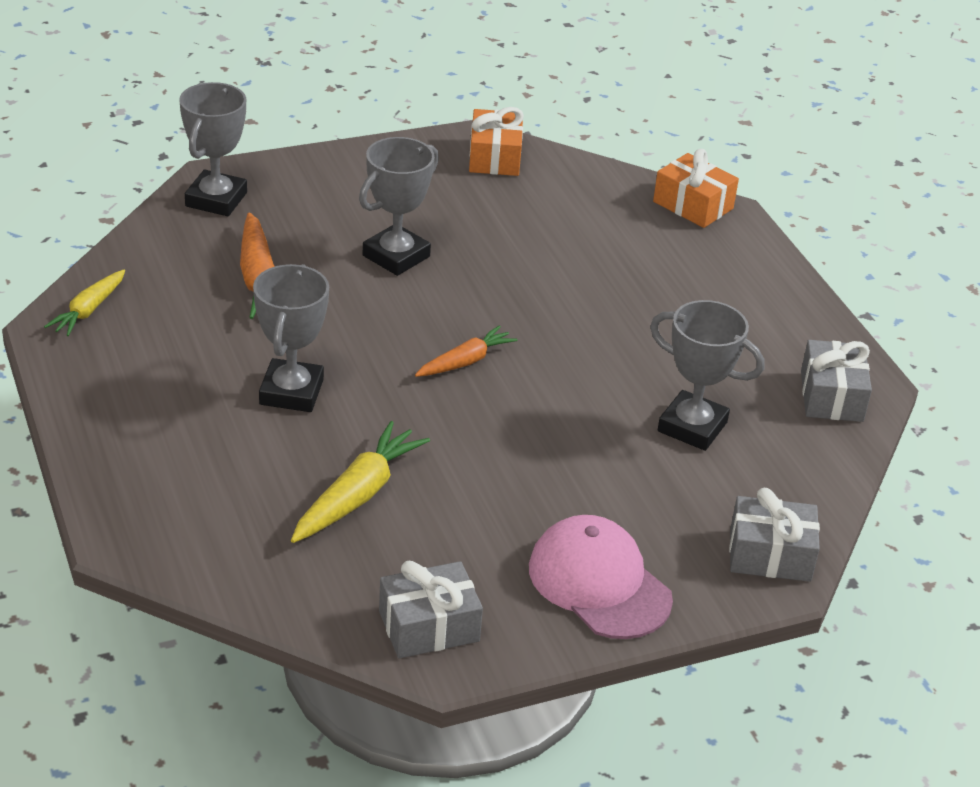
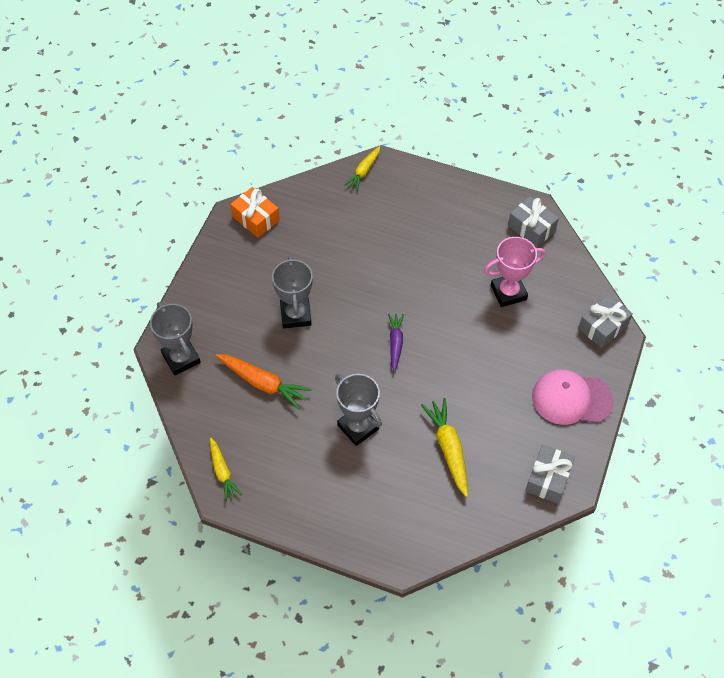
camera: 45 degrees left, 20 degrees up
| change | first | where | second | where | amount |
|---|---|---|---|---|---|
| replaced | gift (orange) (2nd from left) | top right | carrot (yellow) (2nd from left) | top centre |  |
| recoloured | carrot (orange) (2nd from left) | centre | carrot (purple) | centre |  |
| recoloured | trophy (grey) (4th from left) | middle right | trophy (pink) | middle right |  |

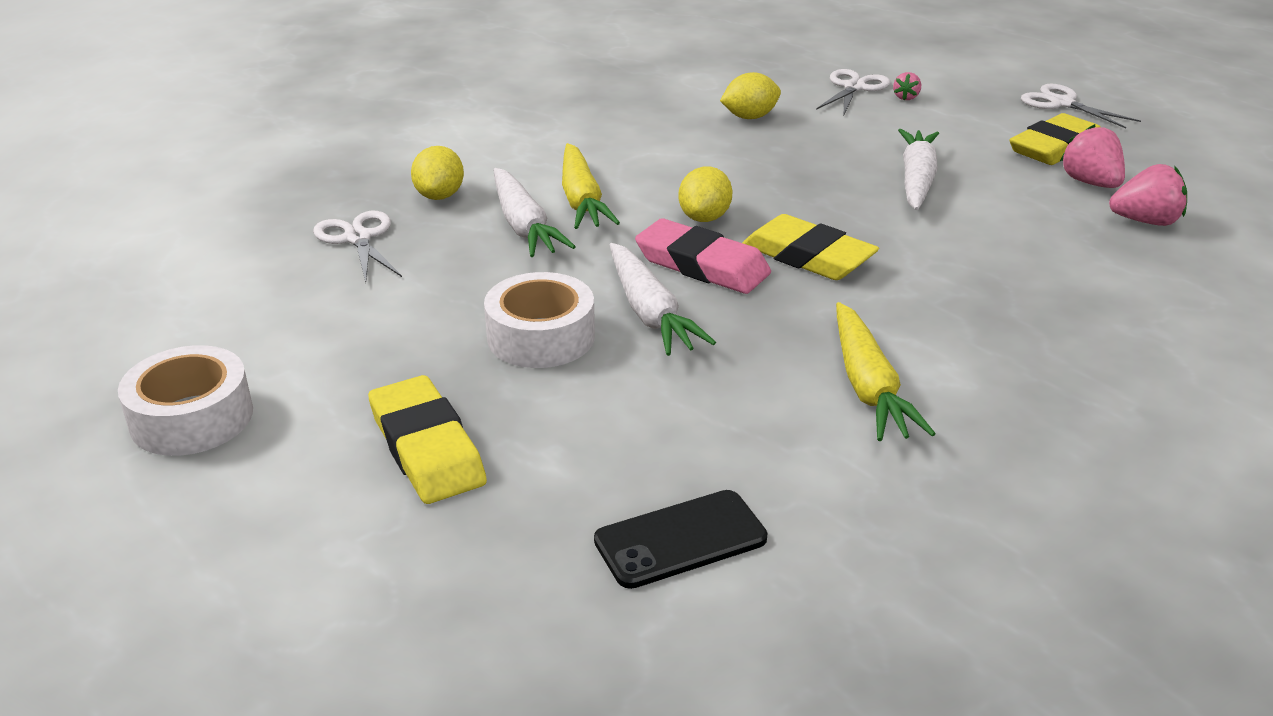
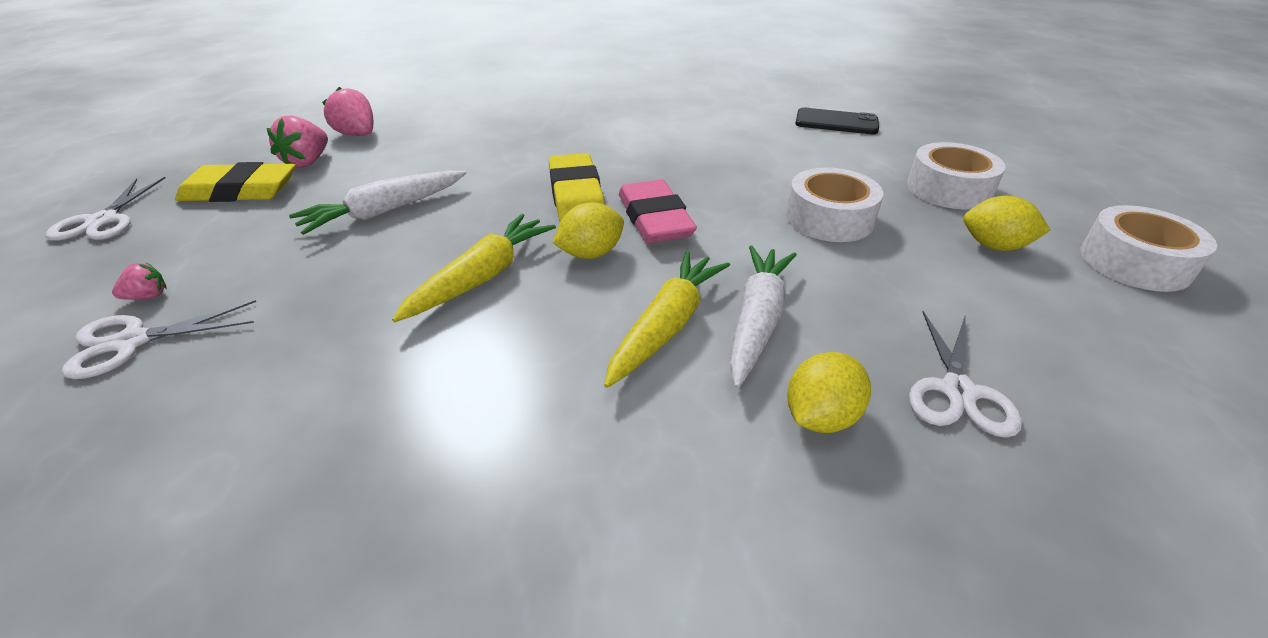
camera: 140 degrees left, 5 degrees up
| change | first | where | second | where | amount |
|---|---|---|---|---|---|
| moved | carrot (yellow) (2nd from left in the first image) | middle right | carrot (yellow) (1st from left) | centre |  |
| replaced | eraser (yellow) (1st from left) | centre | tape (white) (2nd from left) | top right |  |
| moved | lemon (yellow) (3rd from left) | top centre |  | middle right |  |
| removed | carrot (white) (2nd from left) | centre |  |  |  |

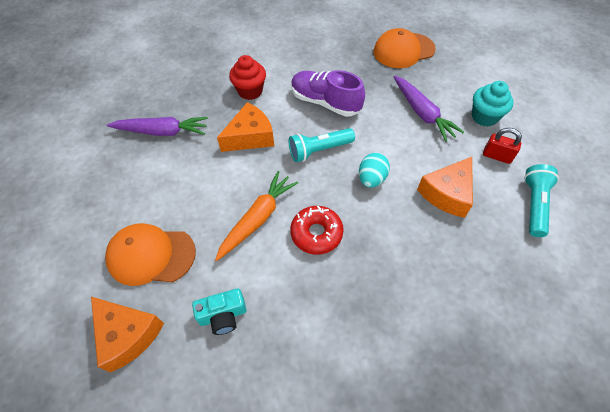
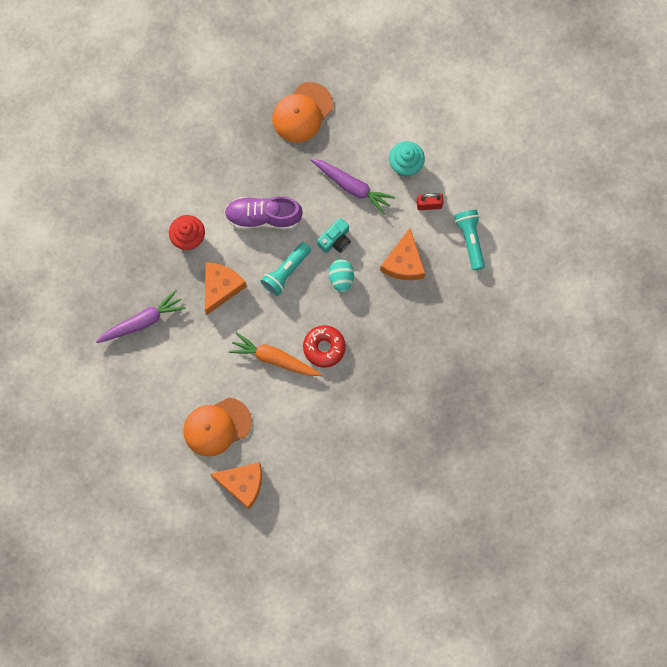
camera: 30 degrees left, 20 degrees up
| change | first | where | second | where | amount |
|---|---|---|---|---|---|
| turned | carrot (orange) | centre |  | centre | 75 degrees counterclockwise |
| moved | camera (turquoise) | bottom centre |  | centre |  |

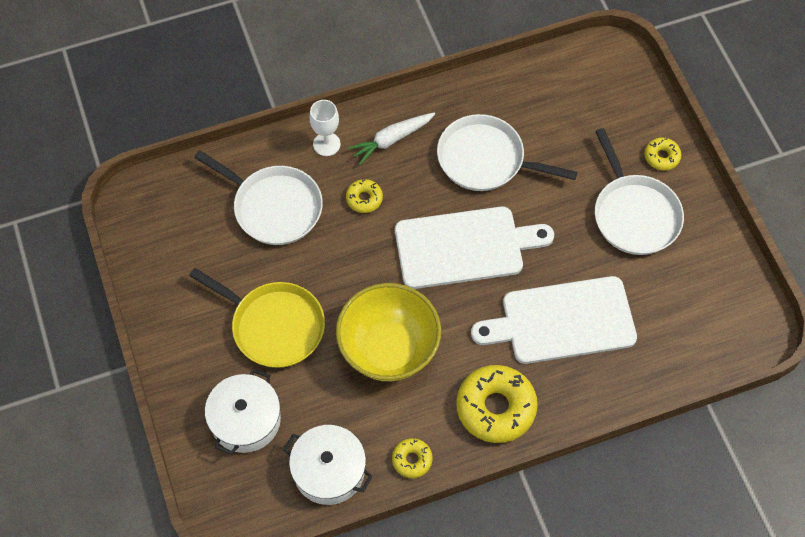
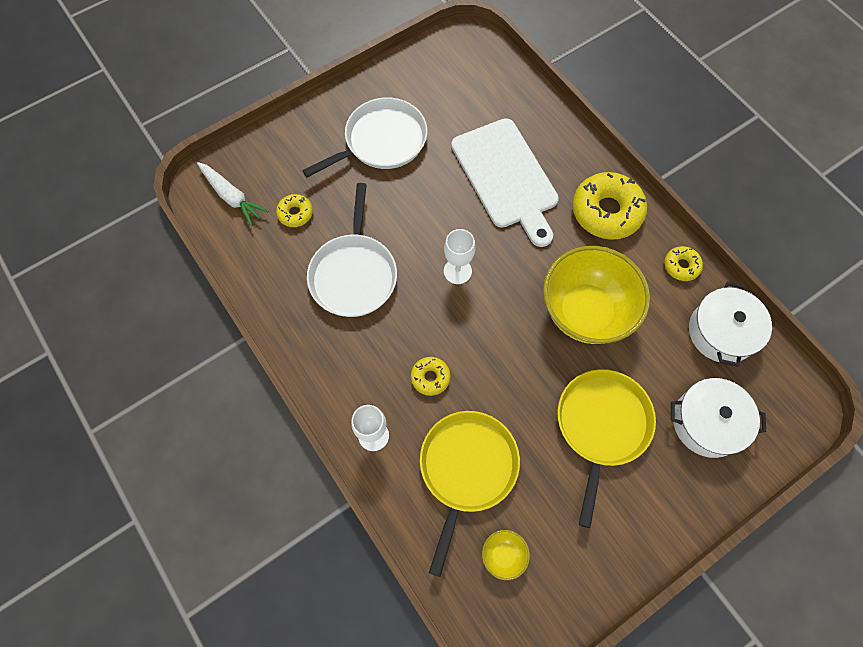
camera: 105 degrees left, 5 degrees up
| change | first | where | second | where | amount |
|---|---|---|---|---|---|
| moved | carrot (white) | top centre |  | top left |  |
| moved | donut (yellow) (4th from left in the first image) | top right | donut (yellow) (1st from left) | top centre |  |
| recoloured | pan (white) (1st from left) | middle left | pan (yellow) (1st from left) | bottom centre |  |
| replaced | cutting board (white) (1st from left) | centre | goblet (white) (2nd from left) | centre |  |
| added |  |  | bowl (yellow) (1st from left) | bottom centre |  |

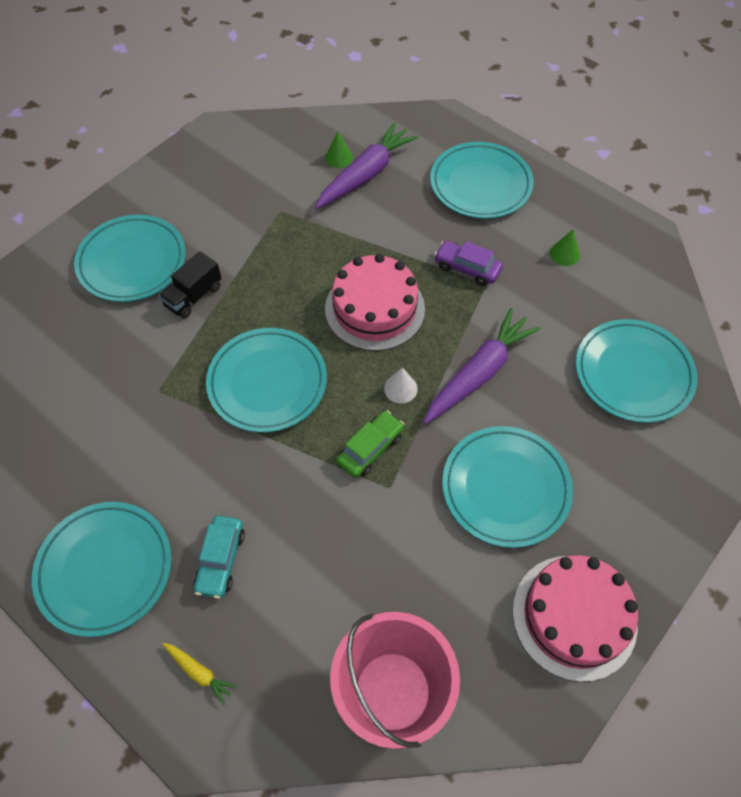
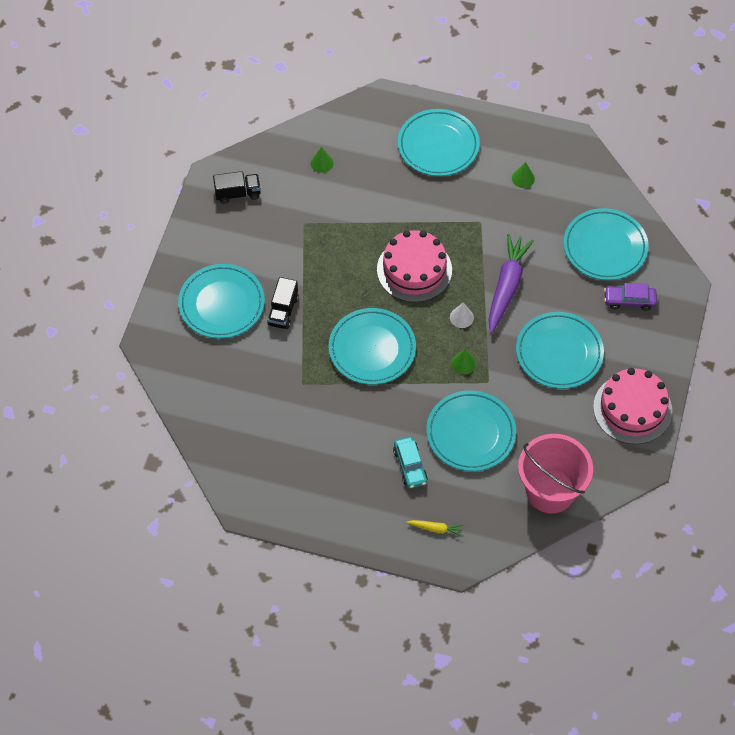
camera: 25 degrees left, 0 degrees up
| change | first | where | second | where | amount |
|---|---|---|---|---|---|
| added |  |  | truck (black) (1st from left) | top left |  |
| moved | plate (turquoise) (1st from left in the first image) | bottom left | plate (turquoise) (4th from left) | centre |  |
| replaced | car (green) | centre | cone (green) (2nd from left) | centre |  |
| moved | car (purple) | top centre |  | middle right |  |
| removed | carrot (purple) (1st from left) | top centre |  |  |  |

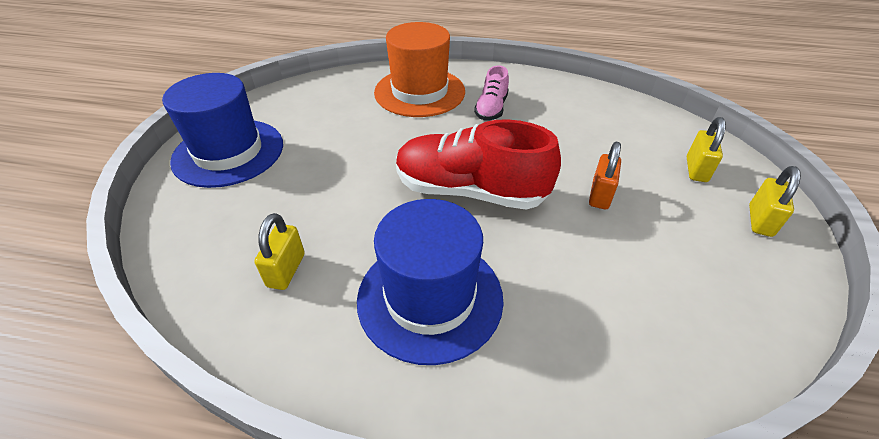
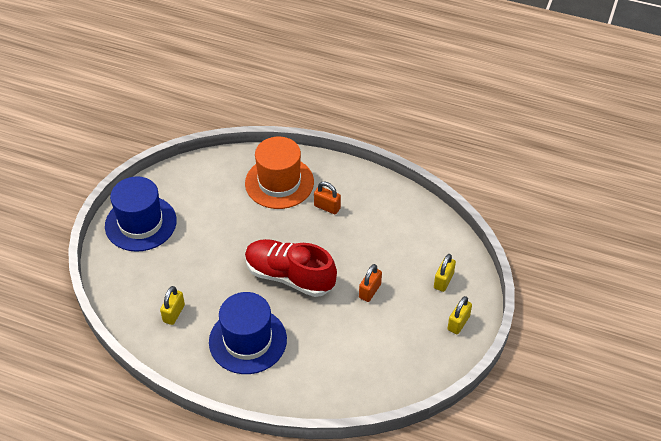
camera: 10 degrees right, 5 degrees up
| change | first | where | second | where | amount |
|---|---|---|---|---|---|
| replaced | shoe (pink) | top centre | padlock (orange) (1st from left) | centre |  |

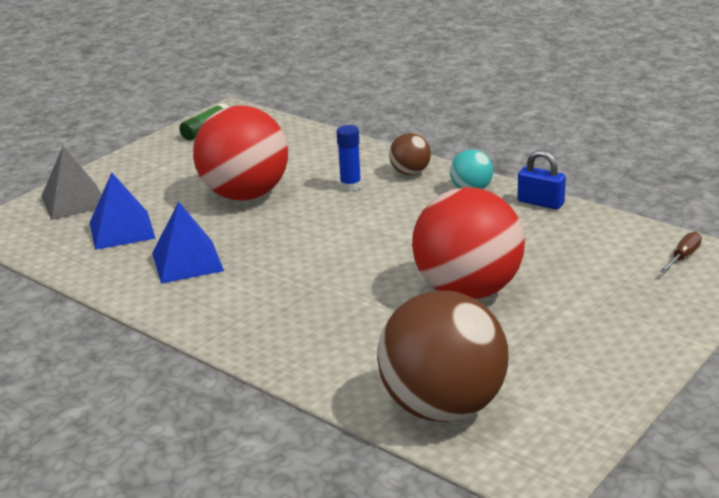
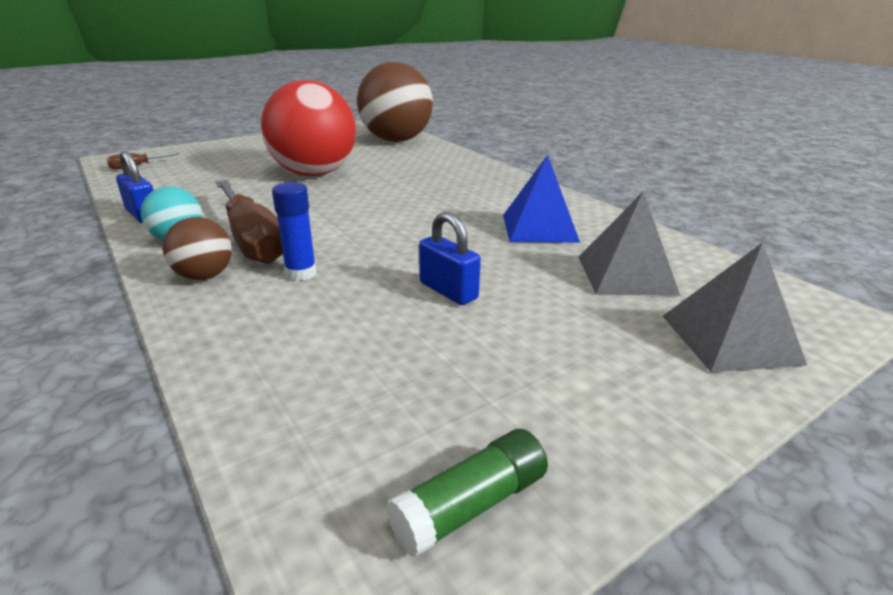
camera: 165 degrees left, 0 degrees up
| change | first | where | second | where | amount |
|---|---|---|---|---|---|
| added |  |  | screwdriver (brown) (2nd from left) | middle left |  |
| replaced | ball (red) (1st from left) | top centre | padlock (blue) (2nd from left) | centre |  |
| recoloured | pyramid (blue) (1st from left) | middle left | pyramid (grey) (1st from left) | middle right |  |

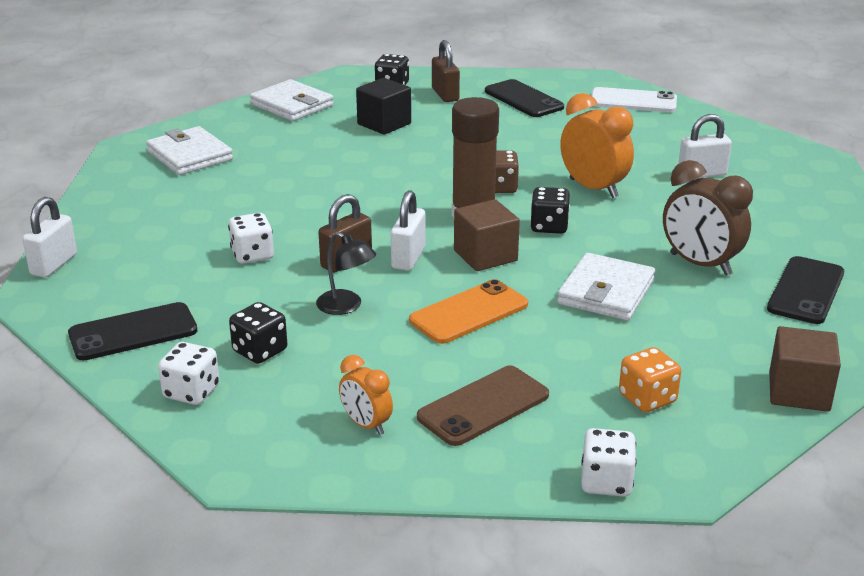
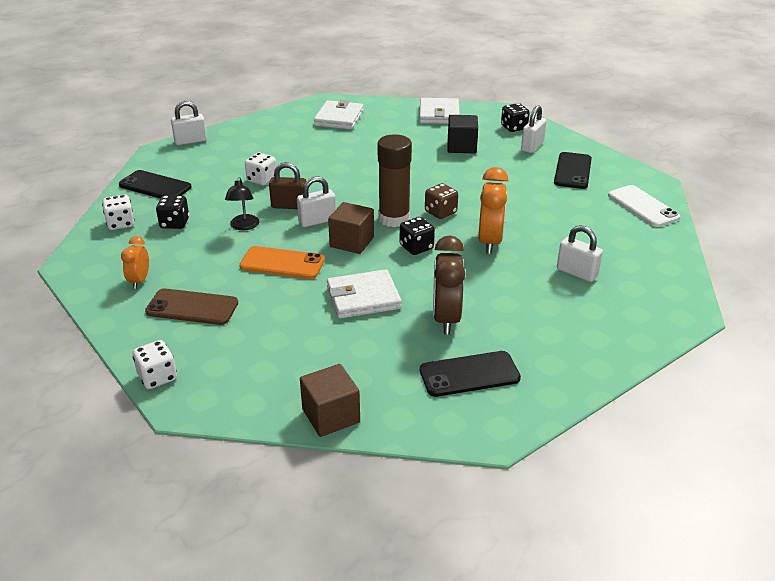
camera: 50 degrees right, 5 degrees up
| change | first | where | second | where | amount |
|---|---|---|---|---|---|
| recoloured | padlock (brown) (2nd from left) | top centre | padlock (white) (3rd from left) | top right |  |
| removed | dice (orange) | middle right |  |  |  |

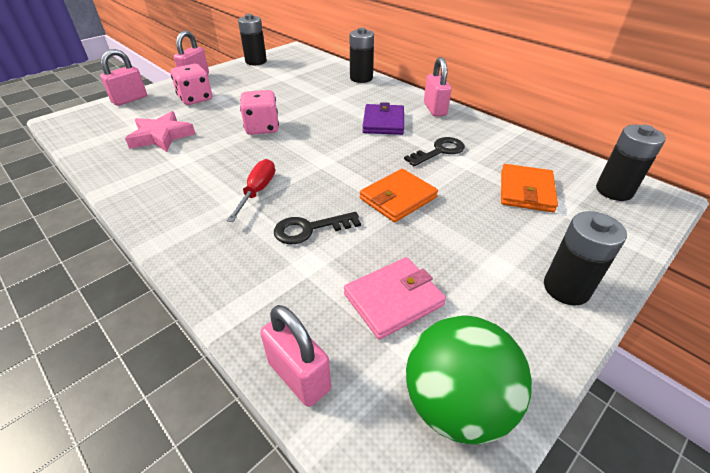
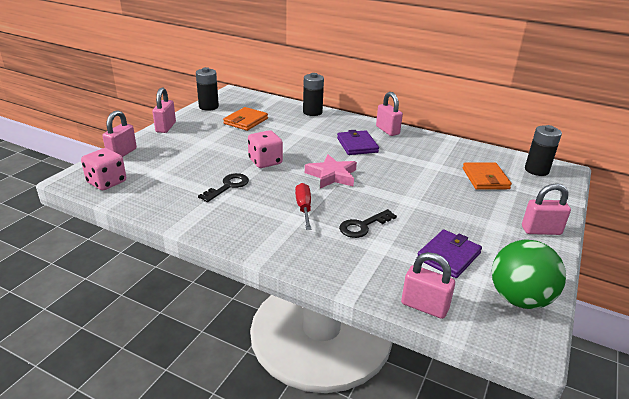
camera: 20 degrees left, 10 degrees down
| change | first | where | second | where | amount |
|---|---|---|---|---|---|
| moved | dice (pink) (1st from left) | top left |  | middle left |  |
| moved | key (black) (2nd from left in the first image) | top centre | key (black) (1st from left) | centre |  |
| moved | wallet (orange) (1st from left) | centre |  | top centre |  |
| moved | star (pink) | top left |  | centre |  |
| recoloured | wallet (pink) | centre | wallet (purple) (2nd from left) | middle right |  |
| replaced | battery (black) (3rd from left) | middle right | padlock (pink) (5th from left) | middle right |  |

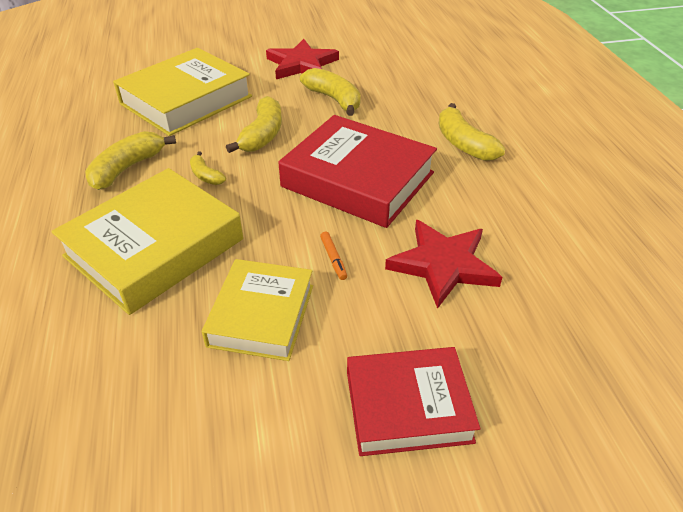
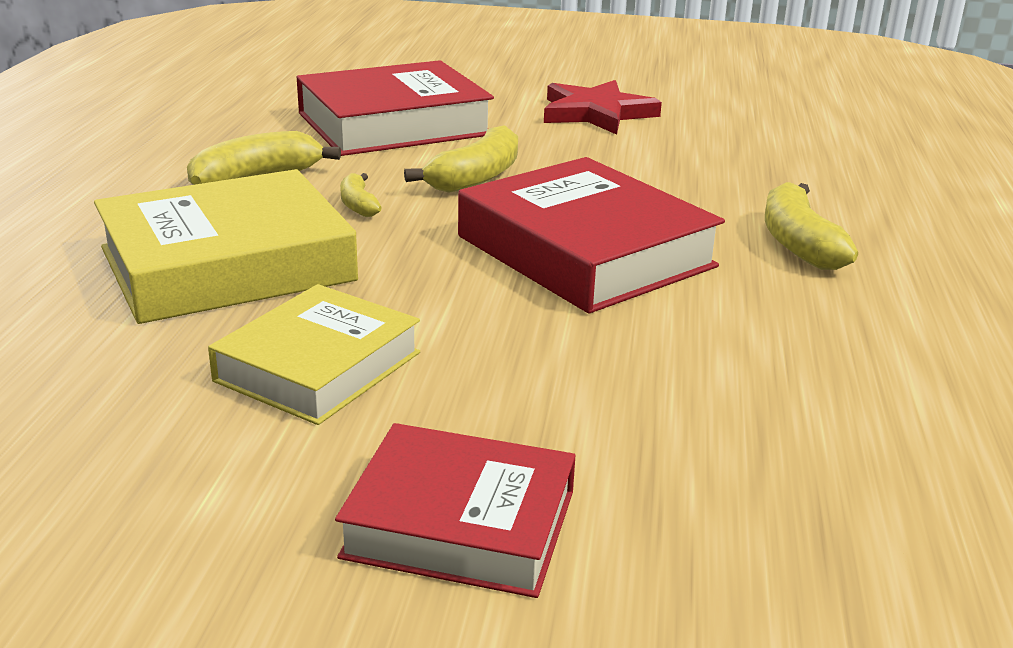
camera: 20 degrees right, 15 degrees down
| change | first | where | second | where | amount |
|---|---|---|---|---|---|
| recoloured | book (yellow) (2nd from left) | top left | book (red) (1st from left) | top centre |  |
| removed | banana (yellow) (4th from left) | top centre |  |  |  |
| removed | marker (orange) | centre |  |  |  |
| removed | star (red) (2nd from left) | centre |  |  |  |

